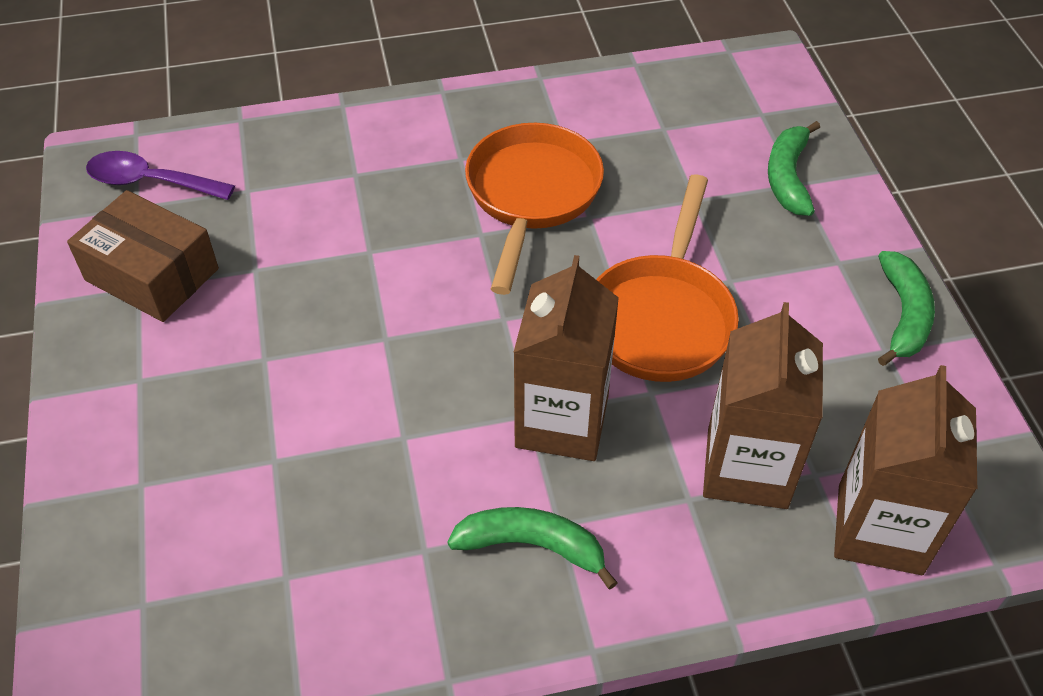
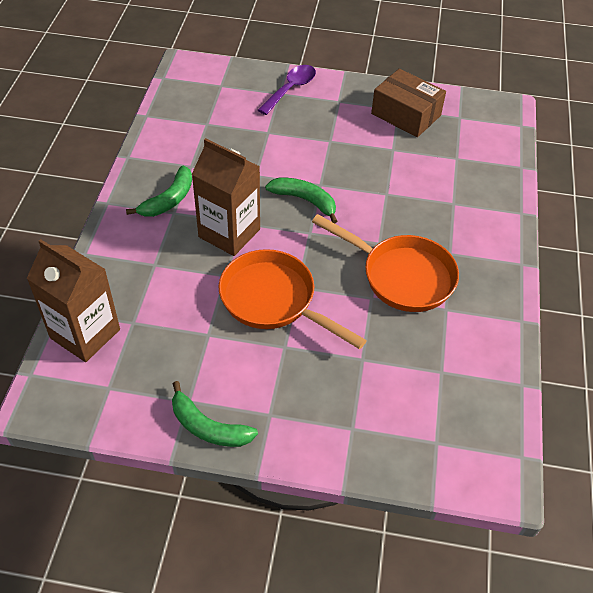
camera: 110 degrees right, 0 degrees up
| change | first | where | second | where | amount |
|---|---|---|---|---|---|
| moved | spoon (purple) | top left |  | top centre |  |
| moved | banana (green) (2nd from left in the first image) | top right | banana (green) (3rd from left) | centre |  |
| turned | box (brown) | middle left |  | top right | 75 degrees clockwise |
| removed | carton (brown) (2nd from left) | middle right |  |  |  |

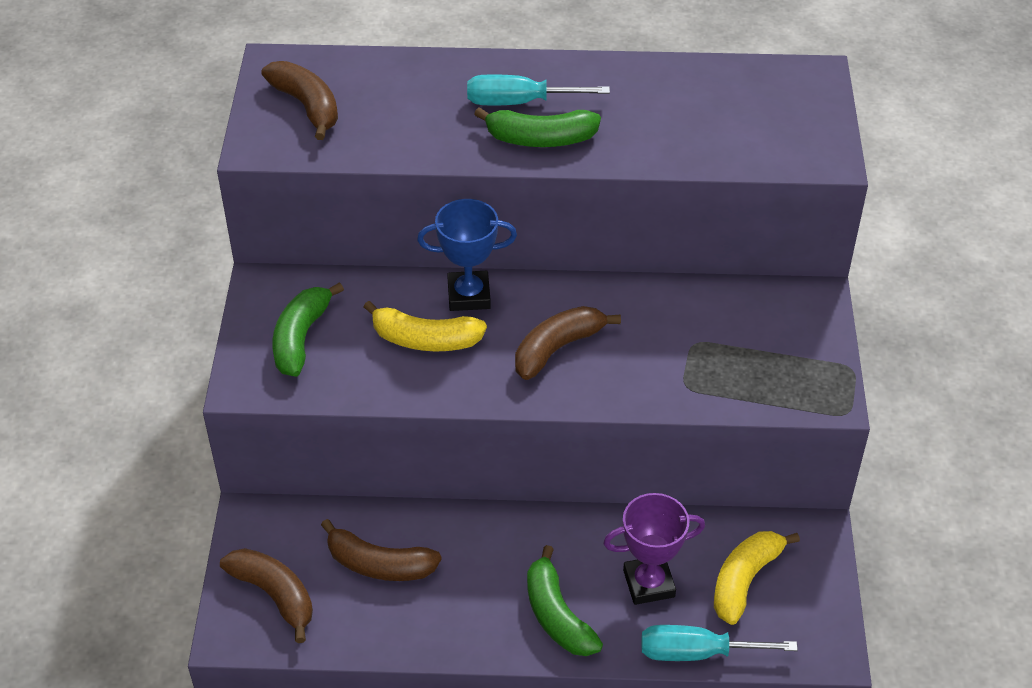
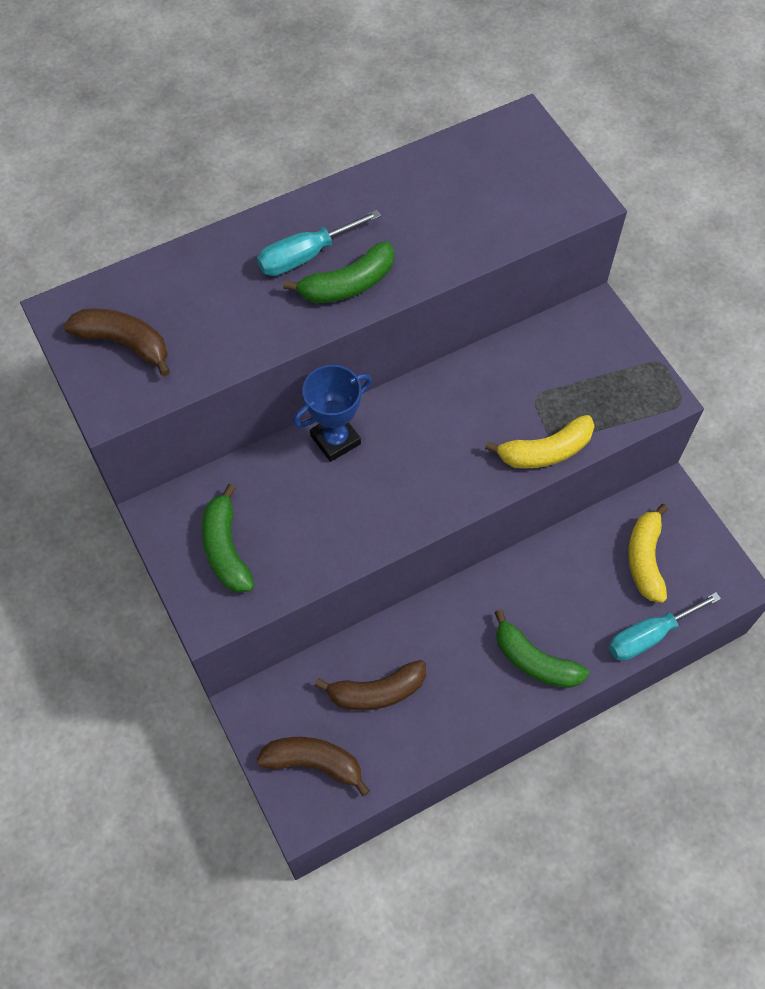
camera: 30 degrees left, 15 degrees up
| change | first | where | second | where | amount |
|---|---|---|---|---|---|
| moved | banana (yellow) (1st from left) | centre |  | middle right |  |
| removed | banana (brown) (4th from left) | centre |  |  |  |
| removed | trophy (purple) | bottom centre |  |  |  |

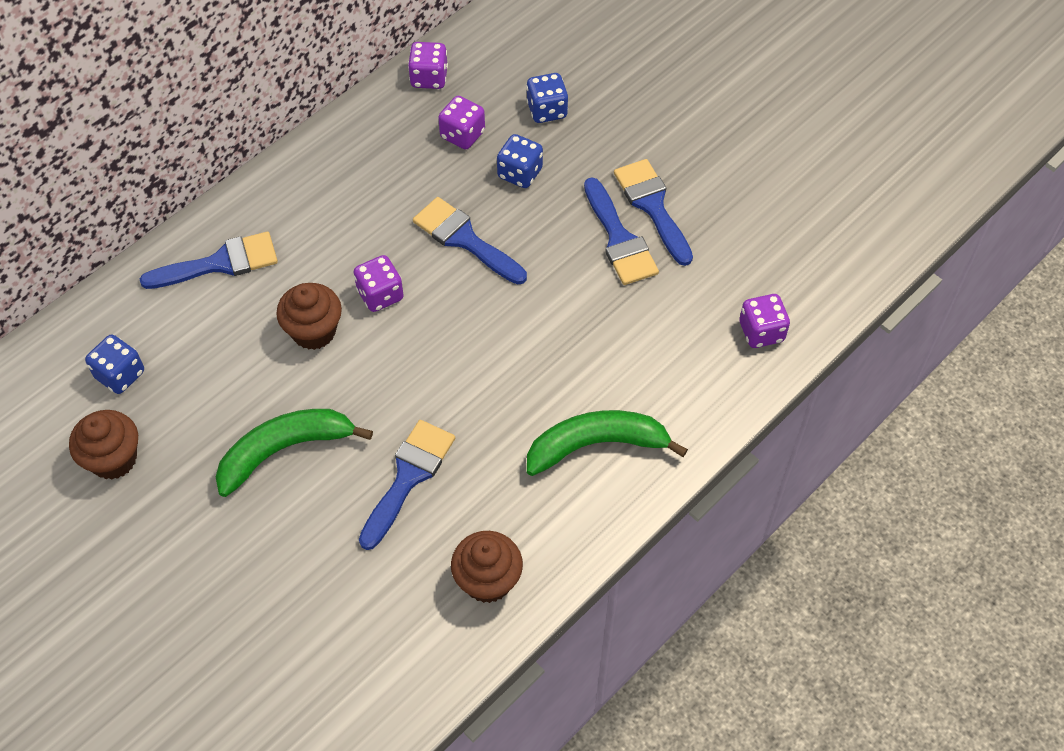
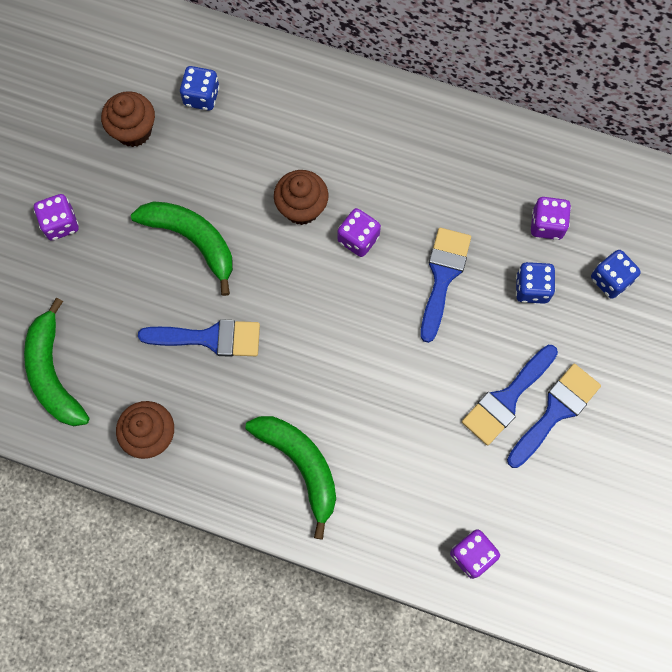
camera: 65 degrees right, 15 degrees up
| change | first | where | second | where | amount |
|---|---|---|---|---|---|
| added |  |  | banana (green) (1st from left) | middle left |  |
| moved | dice (purple) (2nd from left in the first image) | top centre | dice (purple) (1st from left) | top left |  |
| removed | brush (blue) (1st from left) | middle left |  |  |  |

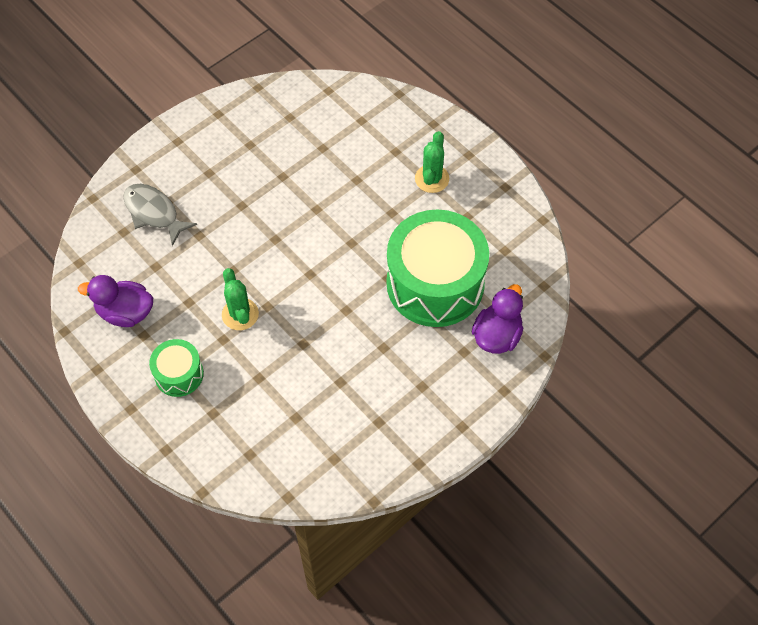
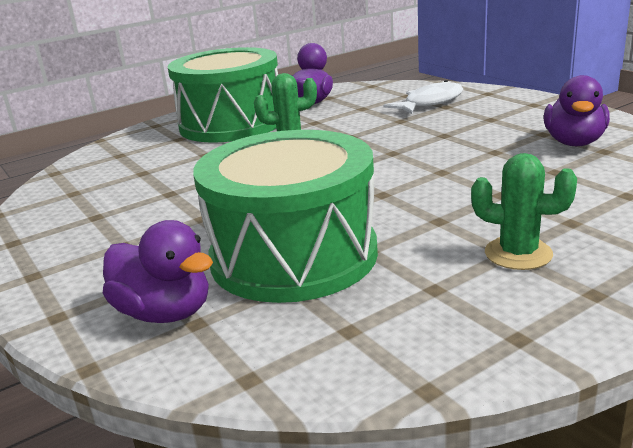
camera: 100 degrees right, 35 degrees down
| change | first | where | second | where | amount |
|---|---|---|---|---|---|
| resized | drum (green) (1st from left) | middle left |  | top centre | x2.09 |
| recoloured | fish (grey) | middle left | fish (white) | top right |  |
| added |  |  | duck (purple) (3rd from left) | top right |  |

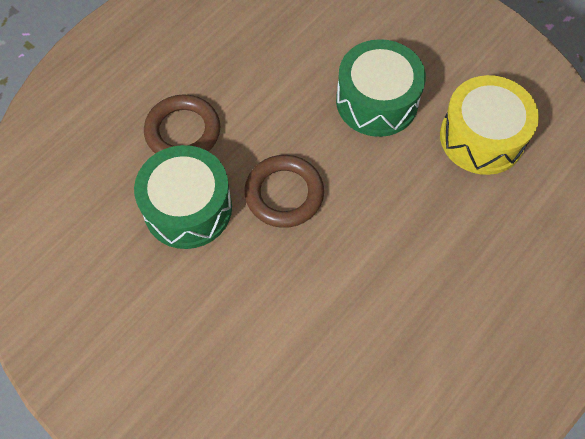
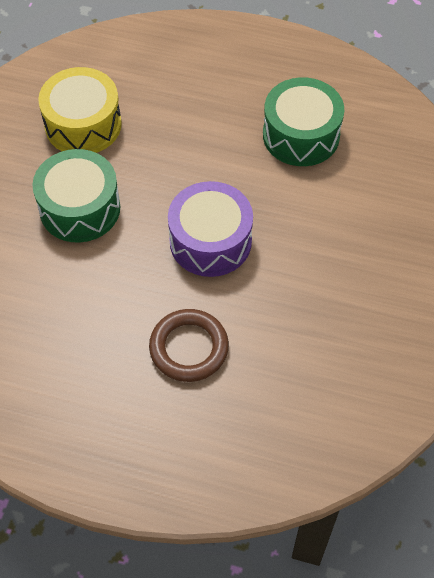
camera: 115 degrees left, 5 degrees down
| change | first | where | second | where | amount |
|---|---|---|---|---|---|
| replaced | ring (brown) (2nd from left) | centre | drum (purple) | centre |  |
| moved | drum (green) (1st from left in the first image) | middle left | drum (green) (2nd from left) | top right |  |

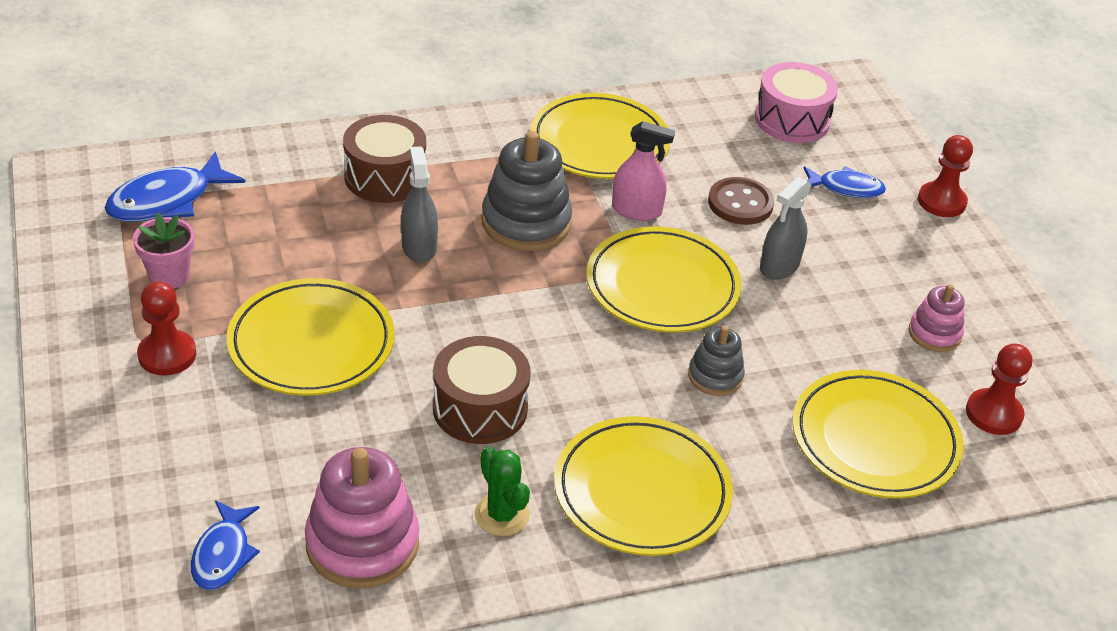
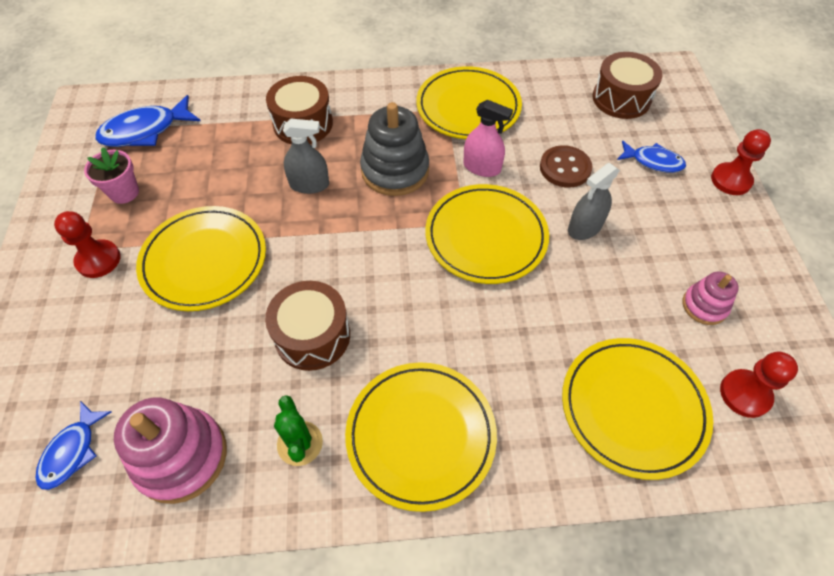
camera: 15 degrees right, 15 degrees up
| change | first | where | second | where | amount |
|---|---|---|---|---|---|
| turned | spray bottle (grey) (1st from left) | top centre |  | top centre | 90 degrees clockwise |
| recoloured | drum (pink) | top right | drum (brown) (3rd from left) | top right |  |
| removed | stacking toy (grey) (2nd from left) | centre |  |  |  |

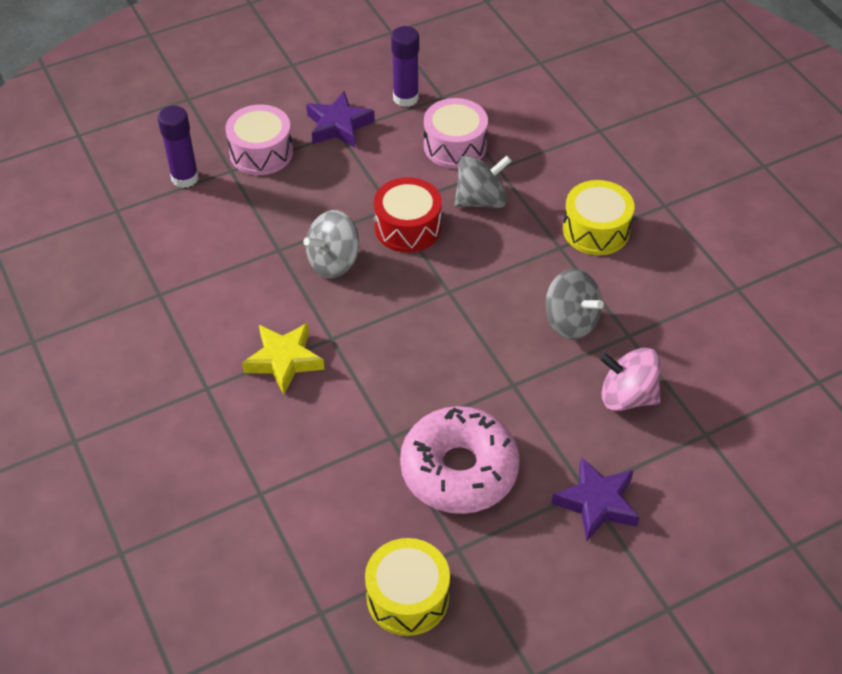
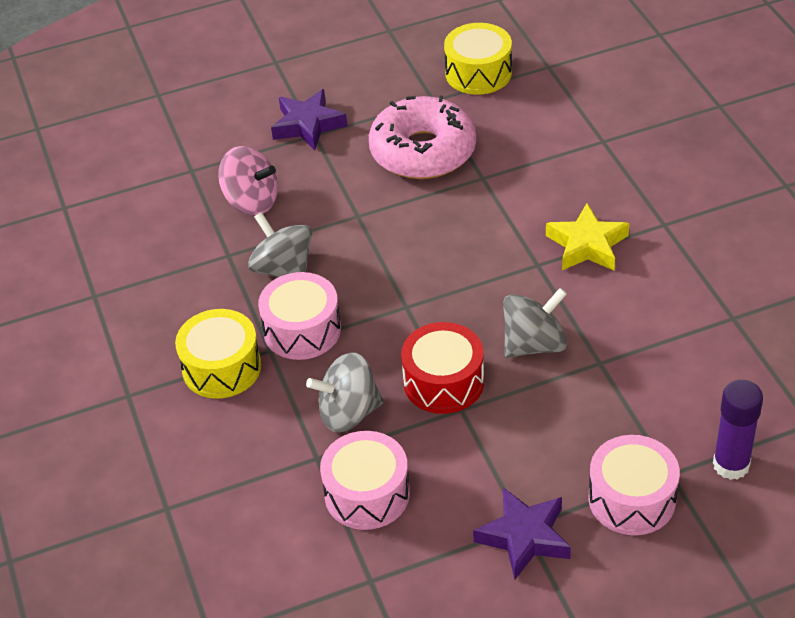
camera: 170 degrees left, 5 degrees down
| change | first | where | second | where | amount |
|---|---|---|---|---|---|
| added |  |  | drum (pink) (1st from left) | centre |  |
| removed | glue stick (purple) (2nd from left) | top centre |  |  |  |

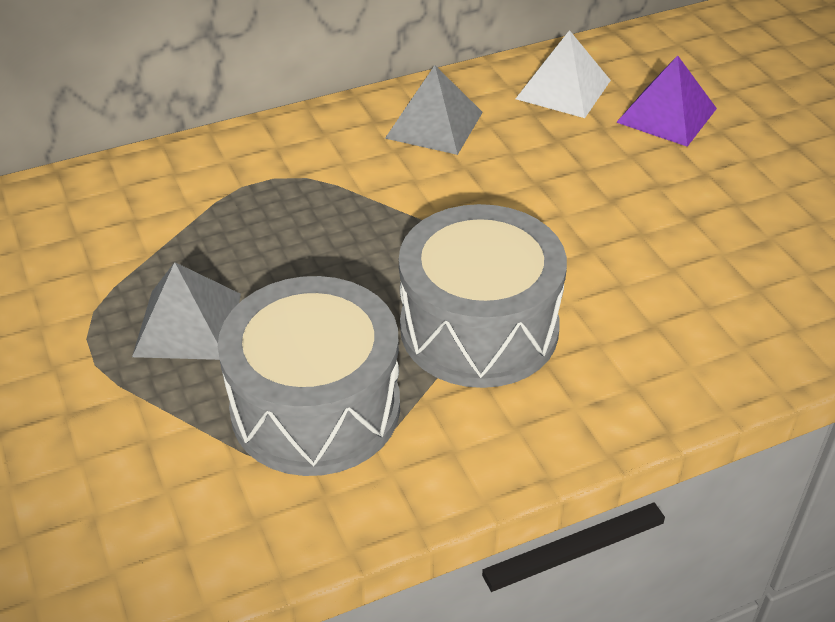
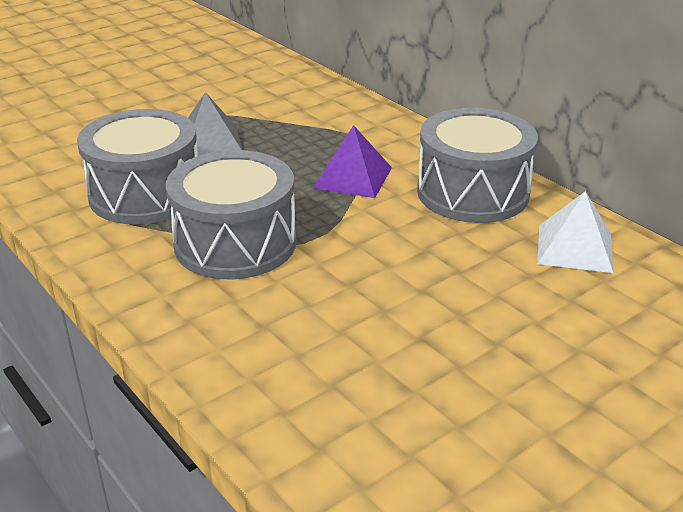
camera: 75 degrees right, 10 degrees down
| change | first | where | second | where | amount |
|---|---|---|---|---|---|
| moved | pyramid (purple) | top right |  | top centre |  |
| replaced | pyramid (grey) (2nd from left) | top centre | drum (grey) (3rd from left) | top right |  |

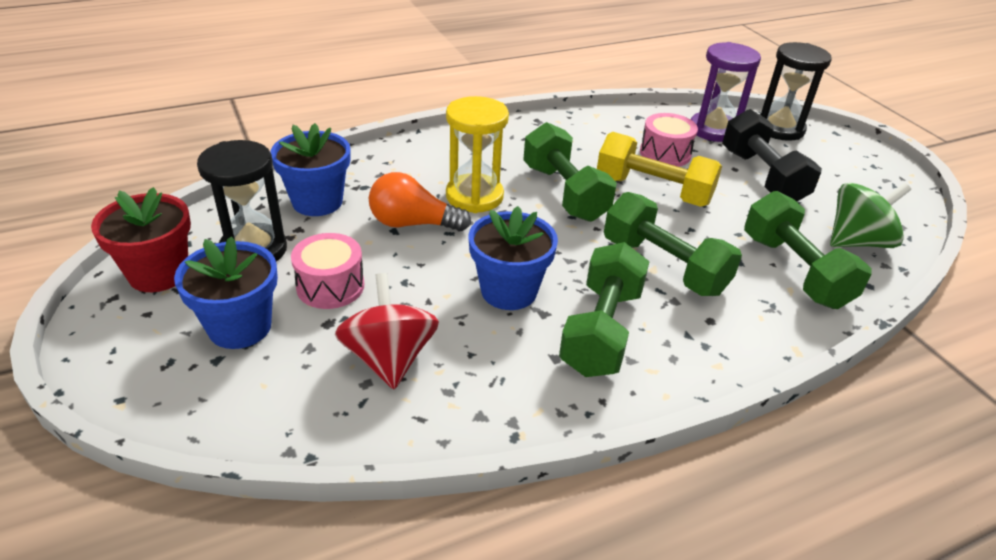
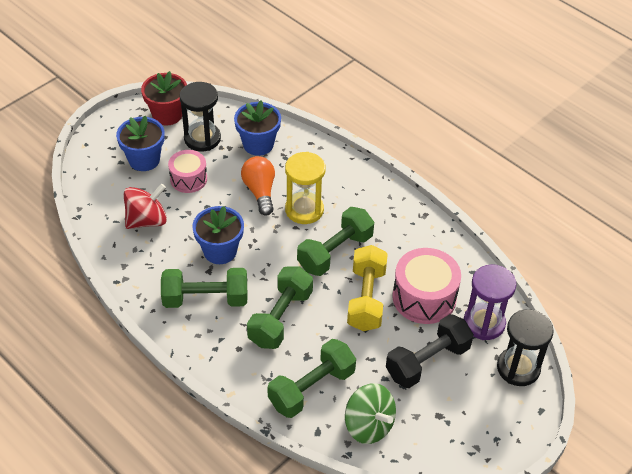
camera: 70 degrees right, 10 degrees up
| change | first | where | second | where | amount |
|---|---|---|---|---|---|
| resized | drum (pink) (2nd from left) | top right |  | middle right | x1.58 |

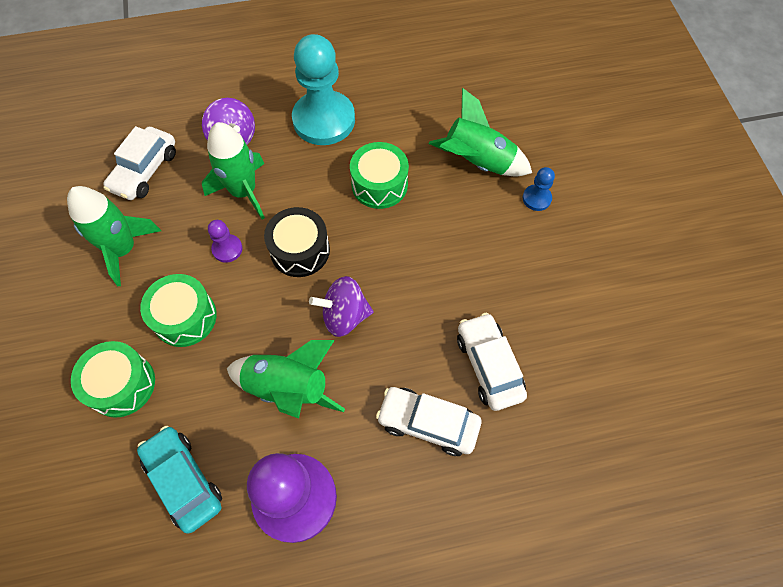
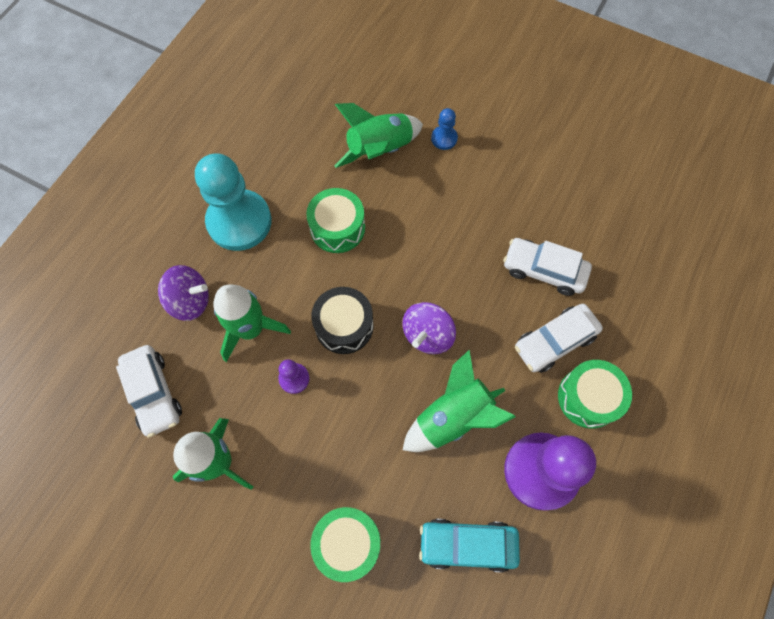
camera: 50 degrees left, 5 degrees up
| change | first | where | second | where | amount |
|---|---|---|---|---|---|
| moved | drum (green) (2nd from left in the first image) | middle left | drum (green) (3rd from left) | middle right |  |

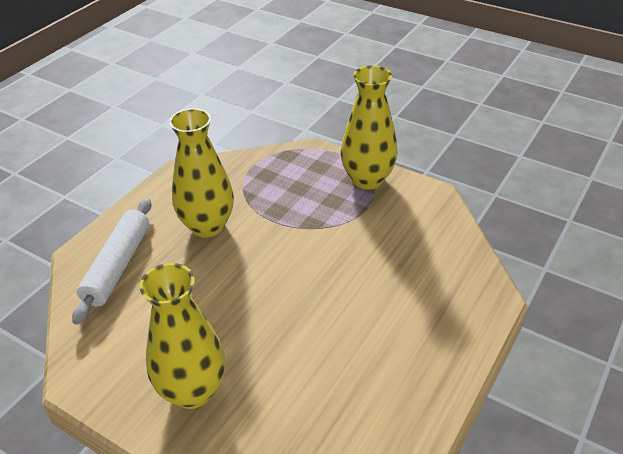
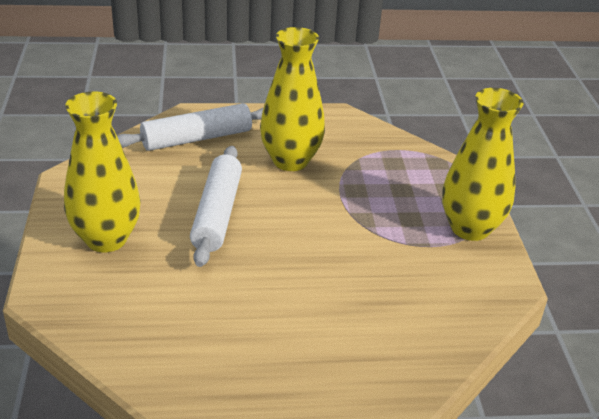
camera: 50 degrees right, 5 degrees down
| change | first | where | second | where | amount |
|---|---|---|---|---|---|
| added |  |  | rolling pin (white) (2nd from left) | centre |  |

